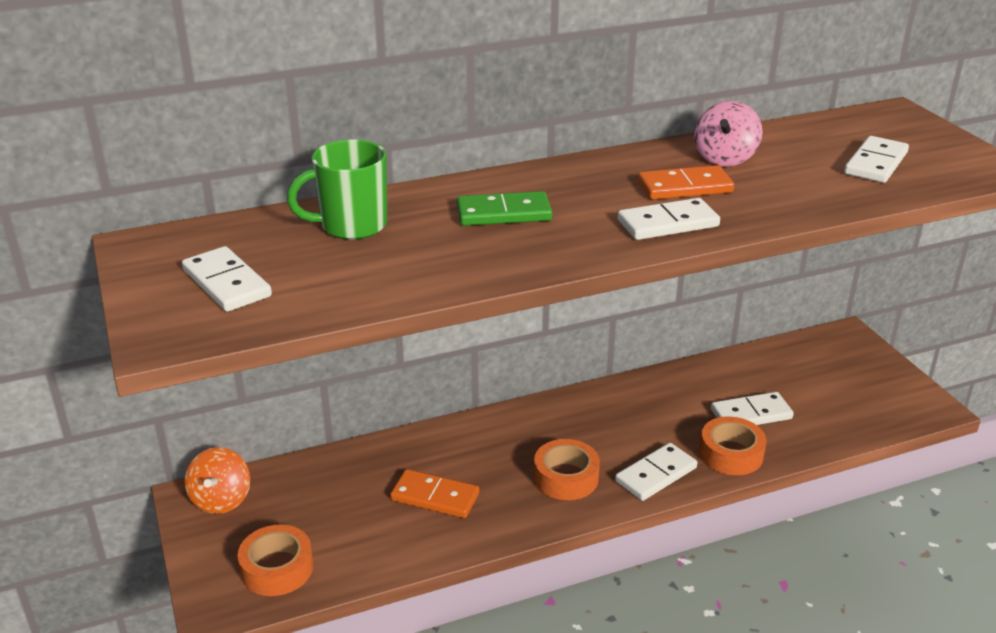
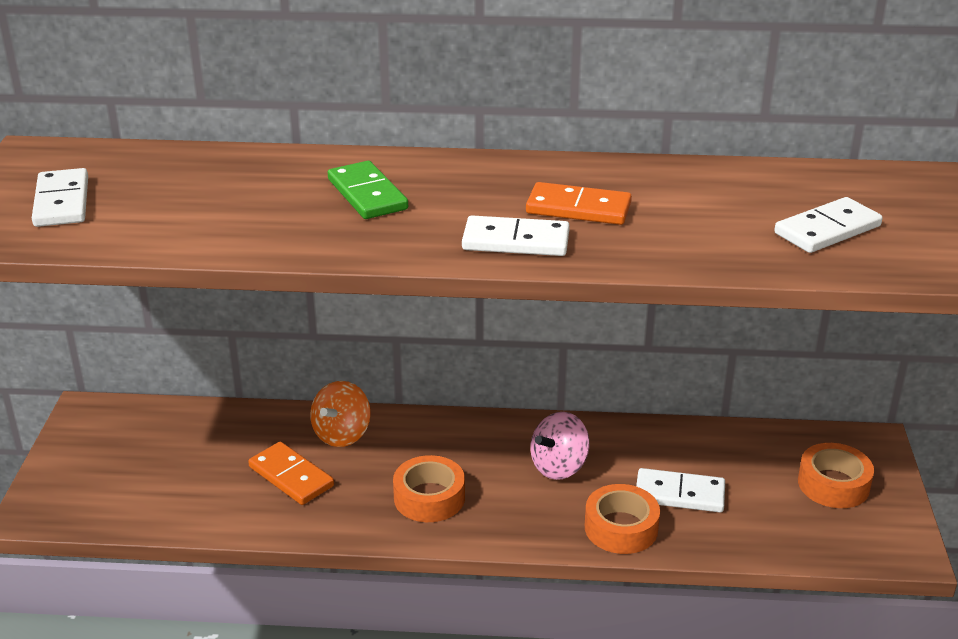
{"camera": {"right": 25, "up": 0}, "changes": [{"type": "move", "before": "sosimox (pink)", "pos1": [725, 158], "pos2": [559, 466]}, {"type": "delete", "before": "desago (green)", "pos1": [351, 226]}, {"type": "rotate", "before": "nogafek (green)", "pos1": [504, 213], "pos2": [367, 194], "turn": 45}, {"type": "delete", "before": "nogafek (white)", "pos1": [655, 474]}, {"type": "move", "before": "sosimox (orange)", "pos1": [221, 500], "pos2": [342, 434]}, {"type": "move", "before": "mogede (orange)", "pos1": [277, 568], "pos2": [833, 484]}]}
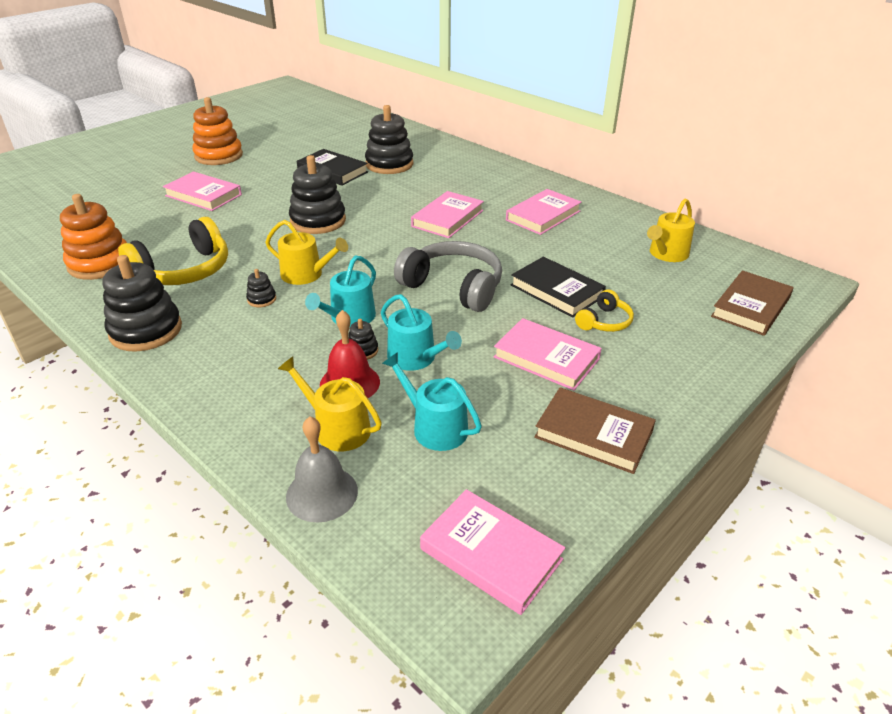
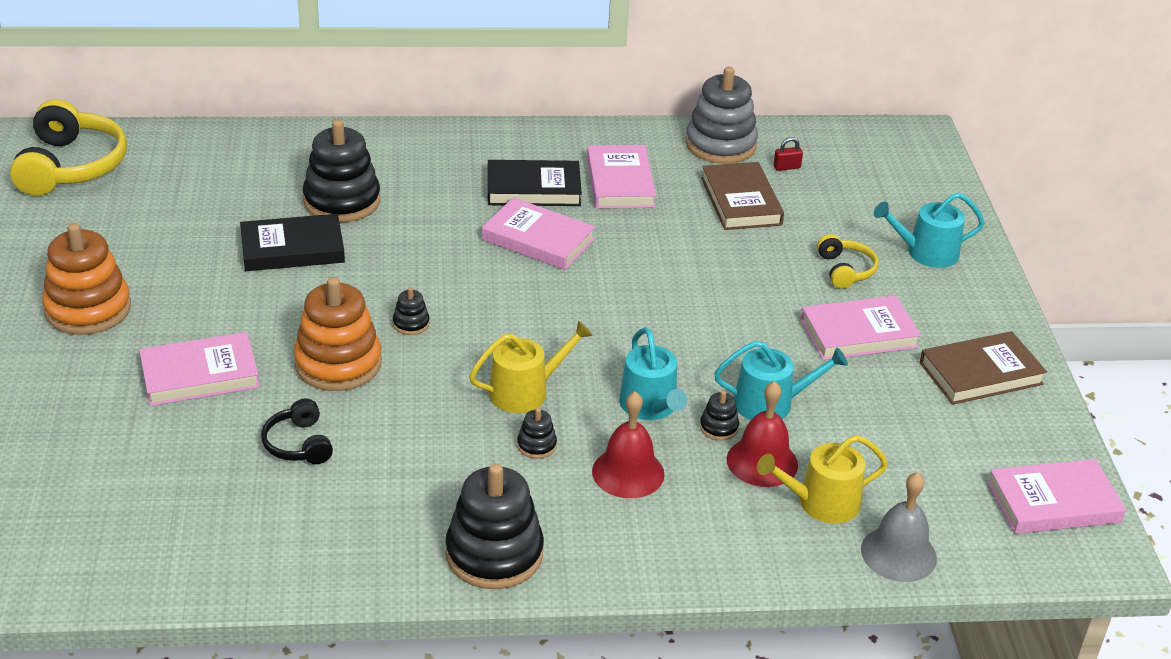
{"camera": {"right": -50, "up": 0}, "changes": [{"type": "resize", "before": "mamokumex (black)", "pos1": [318, 221], "pos2": [411, 324], "scale": 0.44}, {"type": "rotate", "before": "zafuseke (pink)", "pos1": [448, 218], "pos2": [538, 239], "turn": -45}, {"type": "move", "before": "mamokumex (orange)", "pos1": [100, 264], "pos2": [338, 364]}, {"type": "replace", "before": "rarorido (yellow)", "after": "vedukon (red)", "pos1": [666, 254], "pos2": [786, 167]}, {"type": "move", "before": "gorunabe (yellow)", "pos1": [184, 271], "pos2": [71, 166]}, {"type": "delete", "before": "gorunabe (grey)", "pos1": [453, 287]}, {"type": "move", "before": "zafuseke (black)", "pos1": [556, 291], "pos2": [533, 189]}, {"type": "move", "before": "zafuseke (brown)", "pos1": [750, 307], "pos2": [741, 201]}, {"type": "move", "before": "rarorido (turquoise)", "pos1": [435, 427], "pos2": [926, 252]}, {"type": "insert", "after": "mamokumex (grey)", "pos2": [720, 145]}, {"type": "insert", "after": "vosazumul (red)", "pos2": [628, 472]}, {"type": "insert", "after": "gorunabe (black)", "pos2": [298, 444]}]}
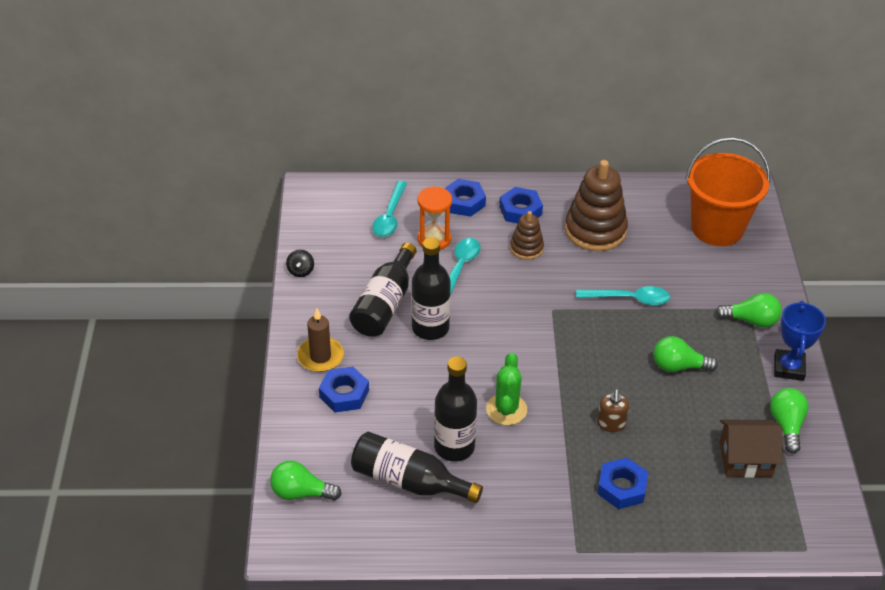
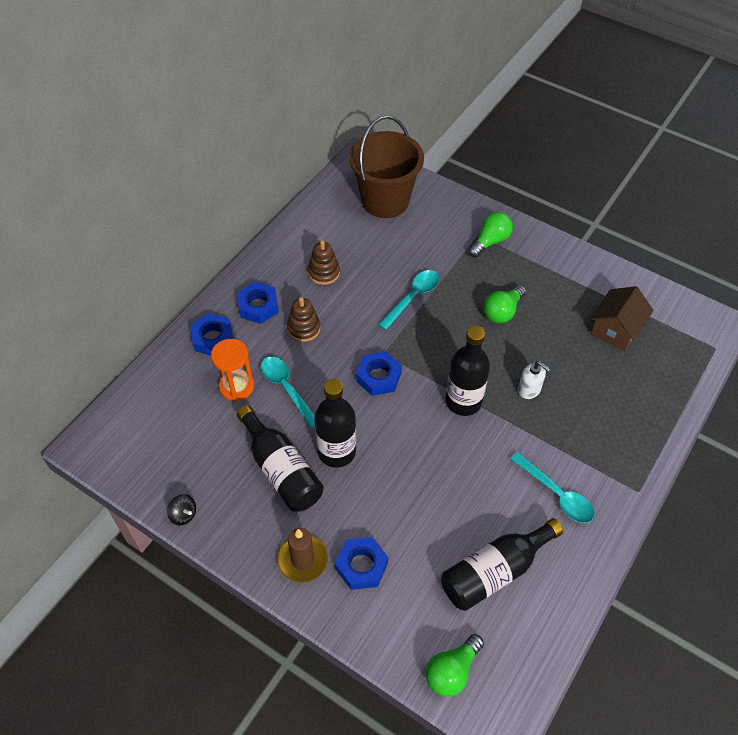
{"camera": {"right": -55, "up": 10}, "changes": [{"type": "recolor", "before": "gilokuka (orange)", "after": "gilokuka (brown)", "pos1": [717, 228], "pos2": [385, 201]}, {"type": "resize", "before": "mamokumex (brown)", "pos1": [595, 230], "pos2": [324, 272], "scale": 0.54}, {"type": "move", "before": "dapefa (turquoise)", "pos1": [390, 216], "pos2": [557, 494]}, {"type": "delete", "before": "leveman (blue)", "pos1": [788, 368]}, {"type": "delete", "before": "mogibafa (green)", "pos1": [506, 409]}, {"type": "move", "before": "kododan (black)", "pos1": [454, 447], "pos2": [463, 401]}, {"type": "delete", "before": "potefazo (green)", "pos1": [786, 425]}, {"type": "recolor", "before": "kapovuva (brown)", "after": "kapovuva (white)", "pos1": [611, 424], "pos2": [529, 389]}, {"type": "move", "before": "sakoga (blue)", "pos1": [621, 487], "pos2": [378, 377]}]}
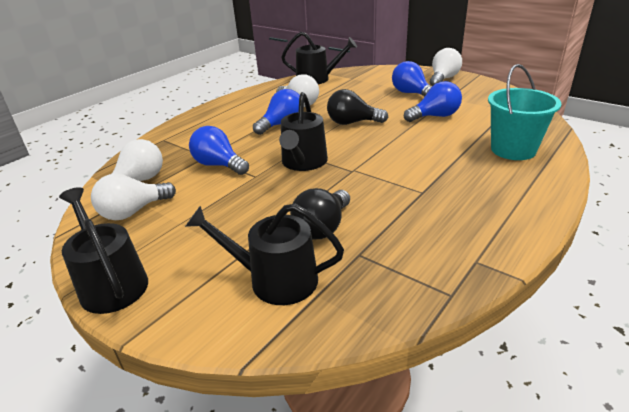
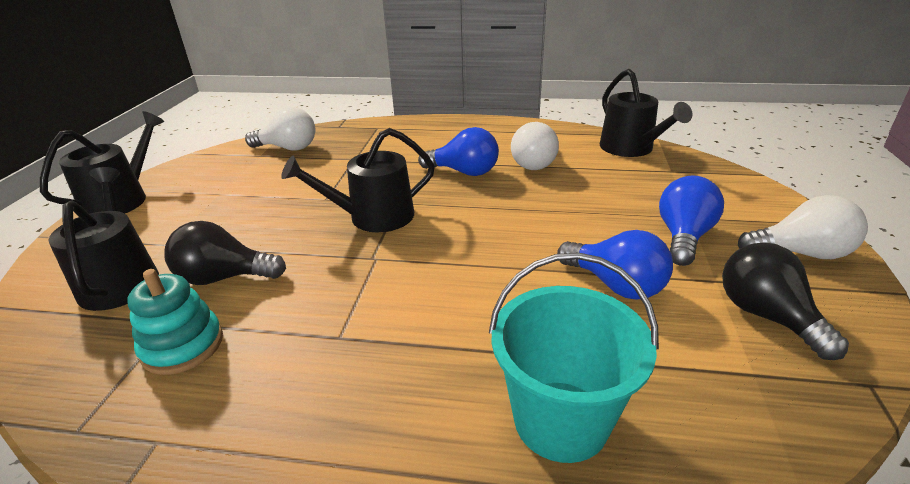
{"camera": {"right": 60, "up": 0}, "changes": [{"type": "move", "before": "potefazo (black)", "pos1": [352, 123], "pos2": [766, 316]}, {"type": "delete", "before": "potefazo (blue)", "pos1": [218, 165]}, {"type": "delete", "before": "potefazo (white)", "pos1": [133, 212]}, {"type": "insert", "after": "mamokumex (turquoise)", "pos2": [183, 346]}]}
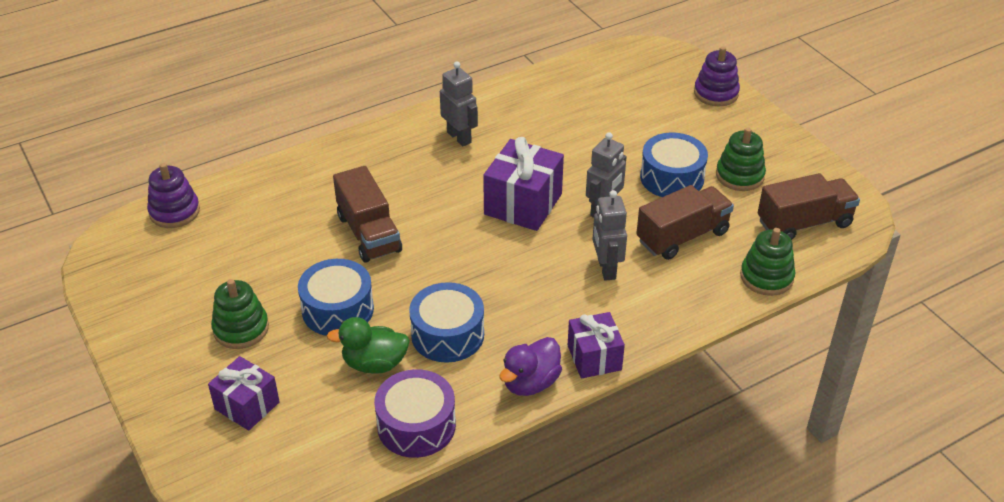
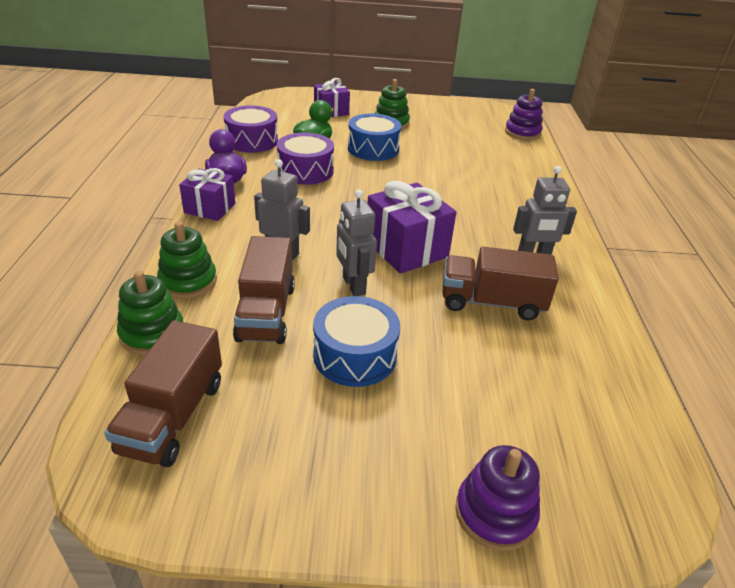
{"camera": {"right": 120, "up": -5}, "changes": [{"type": "move", "before": "mamokumex (green)", "pos1": [739, 176], "pos2": [188, 281]}, {"type": "move", "before": "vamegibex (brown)", "pos1": [369, 233], "pos2": [491, 302]}, {"type": "recolor", "before": "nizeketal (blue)", "after": "nizeketal (purple)", "pos1": [447, 334], "pos2": [305, 171]}]}
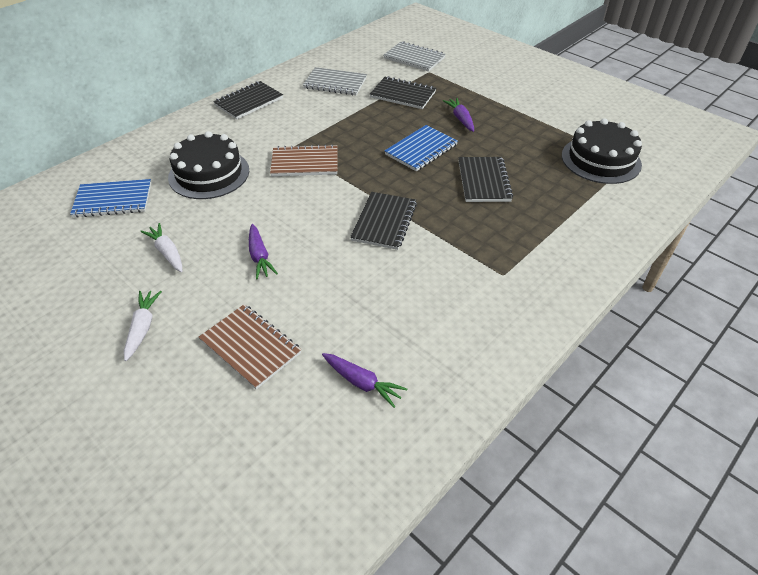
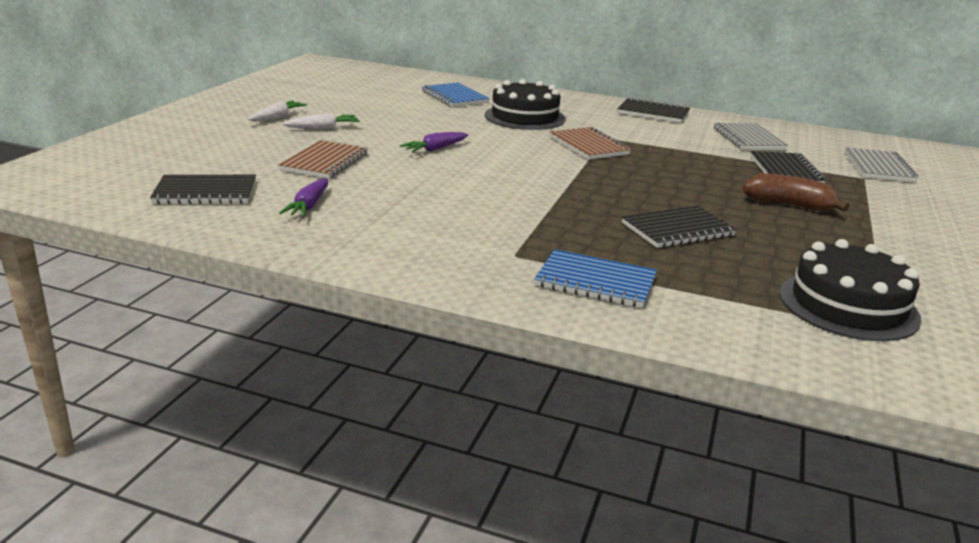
{"camera": {"right": 65, "up": -20}, "changes": [{"type": "replace", "before": "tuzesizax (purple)", "after": "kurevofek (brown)", "pos1": [460, 119], "pos2": [789, 205]}, {"type": "move", "before": "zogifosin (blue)", "pos1": [421, 150], "pos2": [595, 281]}, {"type": "move", "before": "zogifosin (black)", "pos1": [384, 222], "pos2": [205, 192]}, {"type": "move", "before": "tuzesizax (white)", "pos1": [167, 252], "pos2": [277, 117]}]}
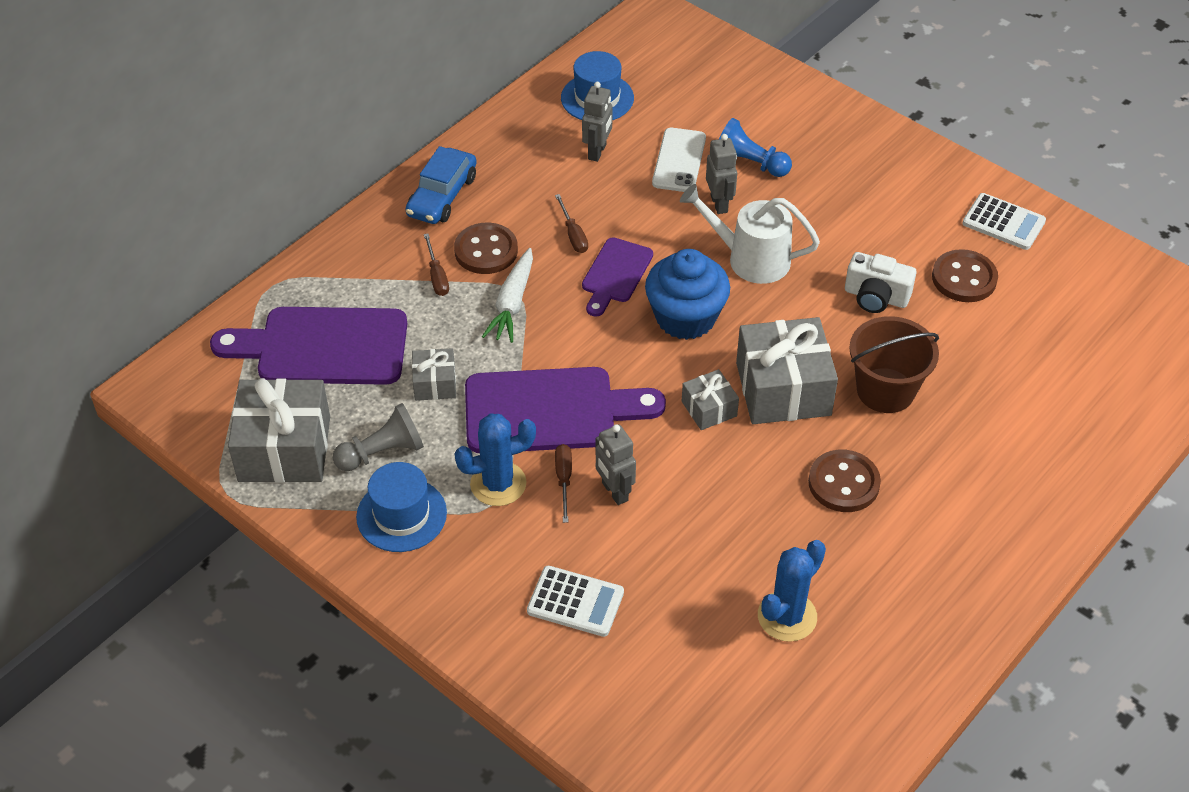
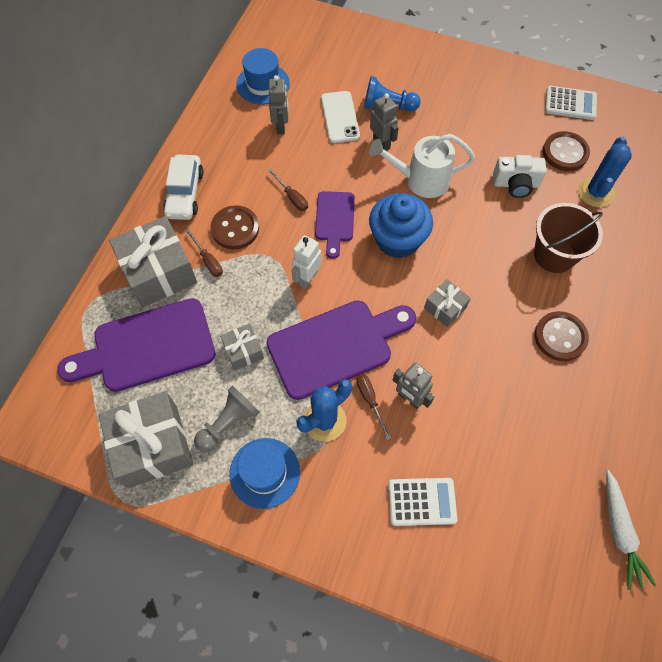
{"camera": {"right": -20, "up": 15}, "changes": [{"type": "recolor", "before": "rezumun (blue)", "after": "rezumun (white)", "pos1": [442, 196], "pos2": [185, 193]}, {"type": "move", "before": "tuzesizax (white)", "pos1": [512, 303], "pos2": [619, 532]}, {"type": "move", "before": "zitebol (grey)", "pos1": [783, 389], "pos2": [159, 272]}, {"type": "move", "before": "mogibafa (blue)", "pos1": [787, 616], "pos2": [596, 192]}, {"type": "insert", "after": "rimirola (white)", "pos2": [307, 278]}]}
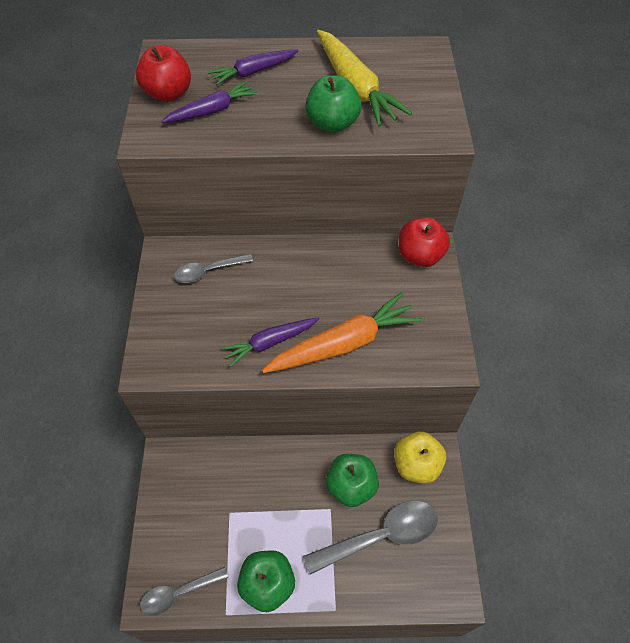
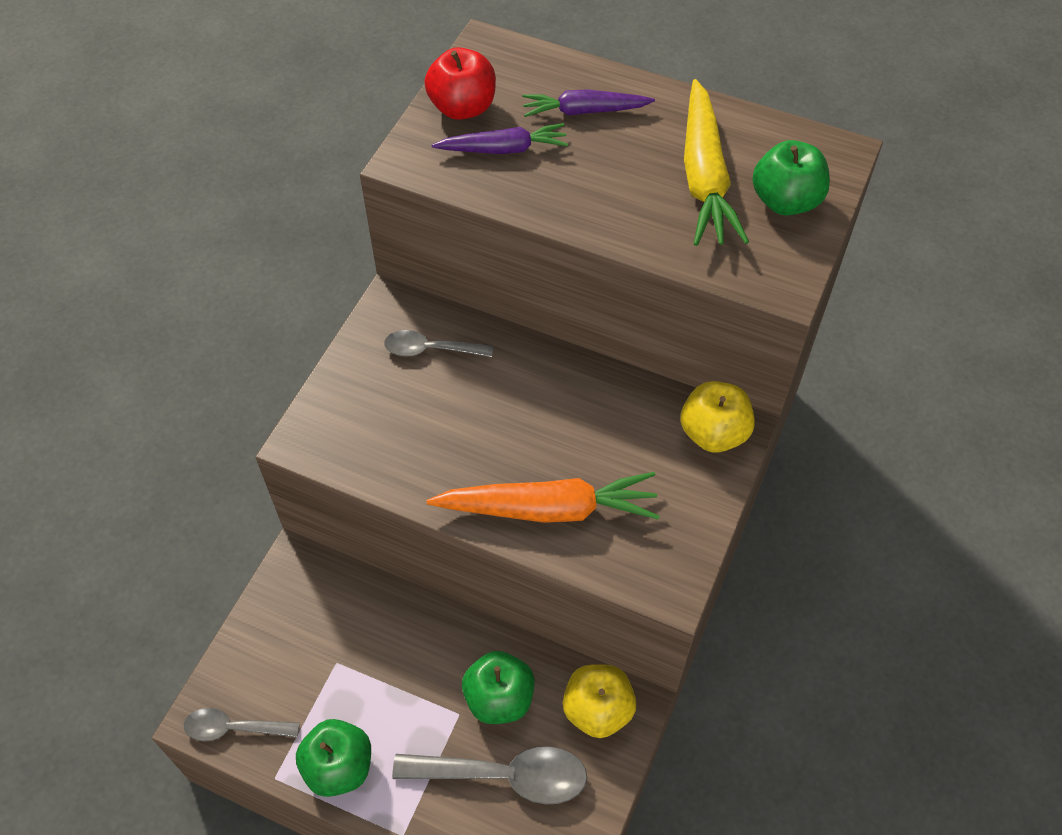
{"camera": {"right": 25, "up": 0}, "changes": [{"type": "move", "before": "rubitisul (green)", "pos1": [332, 124], "pos2": [785, 201]}, {"type": "recolor", "before": "rubitisul (red)", "after": "rubitisul (yellow)", "pos1": [420, 256], "pos2": [713, 433]}, {"type": "delete", "before": "tuzesizax (purple)", "pos1": [270, 343]}]}
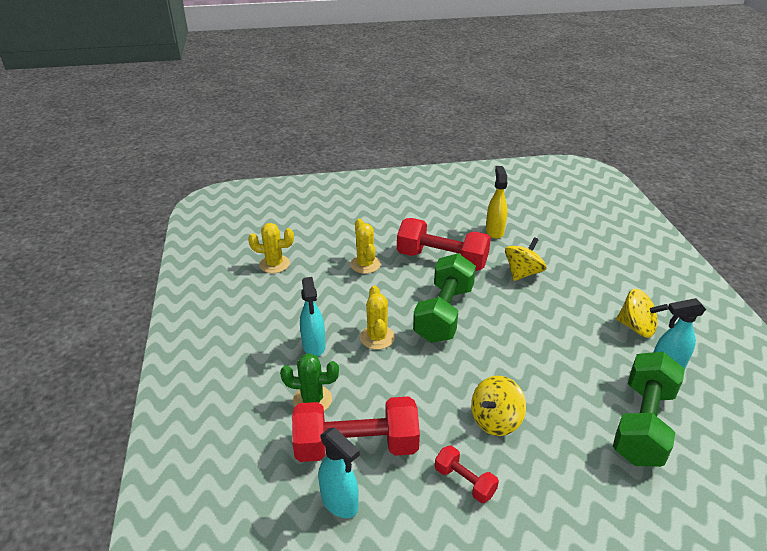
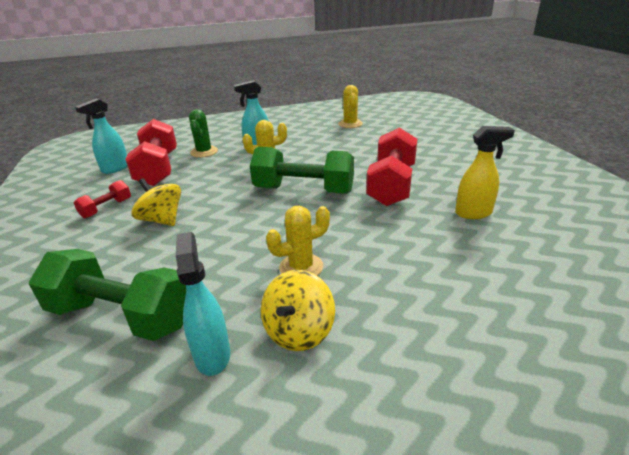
{"camera": {"right": 85, "up": -5}, "changes": [{"type": "move", "before": "mogibafa (yellow)", "pos1": [365, 264], "pos2": [301, 267]}, {"type": "delete", "before": "sosimox (yellow)", "pos1": [523, 273]}]}
